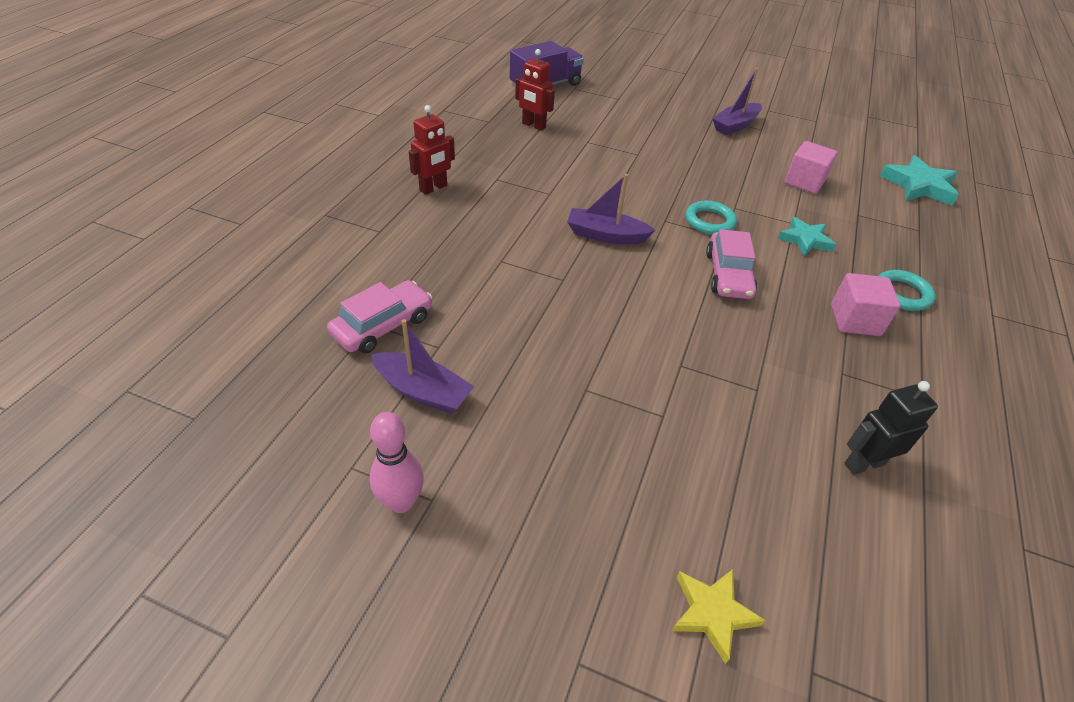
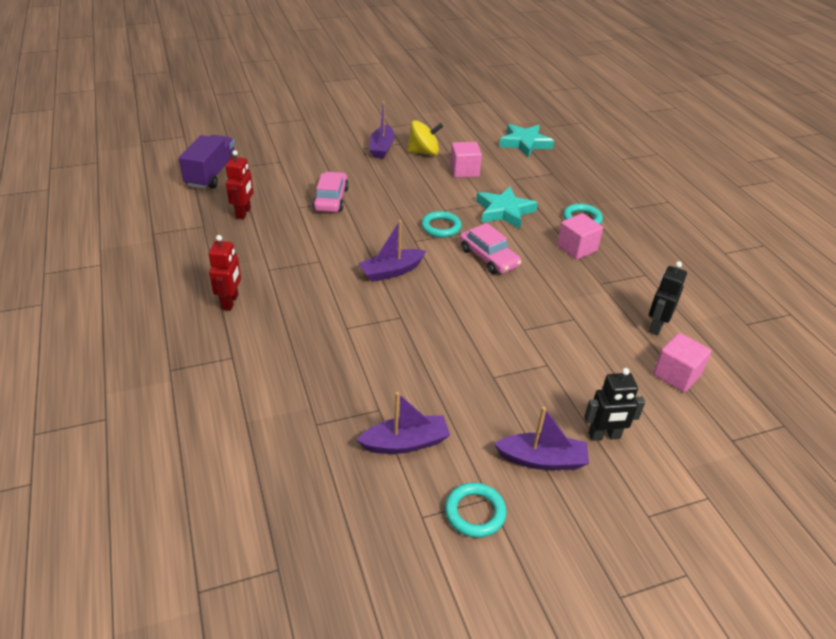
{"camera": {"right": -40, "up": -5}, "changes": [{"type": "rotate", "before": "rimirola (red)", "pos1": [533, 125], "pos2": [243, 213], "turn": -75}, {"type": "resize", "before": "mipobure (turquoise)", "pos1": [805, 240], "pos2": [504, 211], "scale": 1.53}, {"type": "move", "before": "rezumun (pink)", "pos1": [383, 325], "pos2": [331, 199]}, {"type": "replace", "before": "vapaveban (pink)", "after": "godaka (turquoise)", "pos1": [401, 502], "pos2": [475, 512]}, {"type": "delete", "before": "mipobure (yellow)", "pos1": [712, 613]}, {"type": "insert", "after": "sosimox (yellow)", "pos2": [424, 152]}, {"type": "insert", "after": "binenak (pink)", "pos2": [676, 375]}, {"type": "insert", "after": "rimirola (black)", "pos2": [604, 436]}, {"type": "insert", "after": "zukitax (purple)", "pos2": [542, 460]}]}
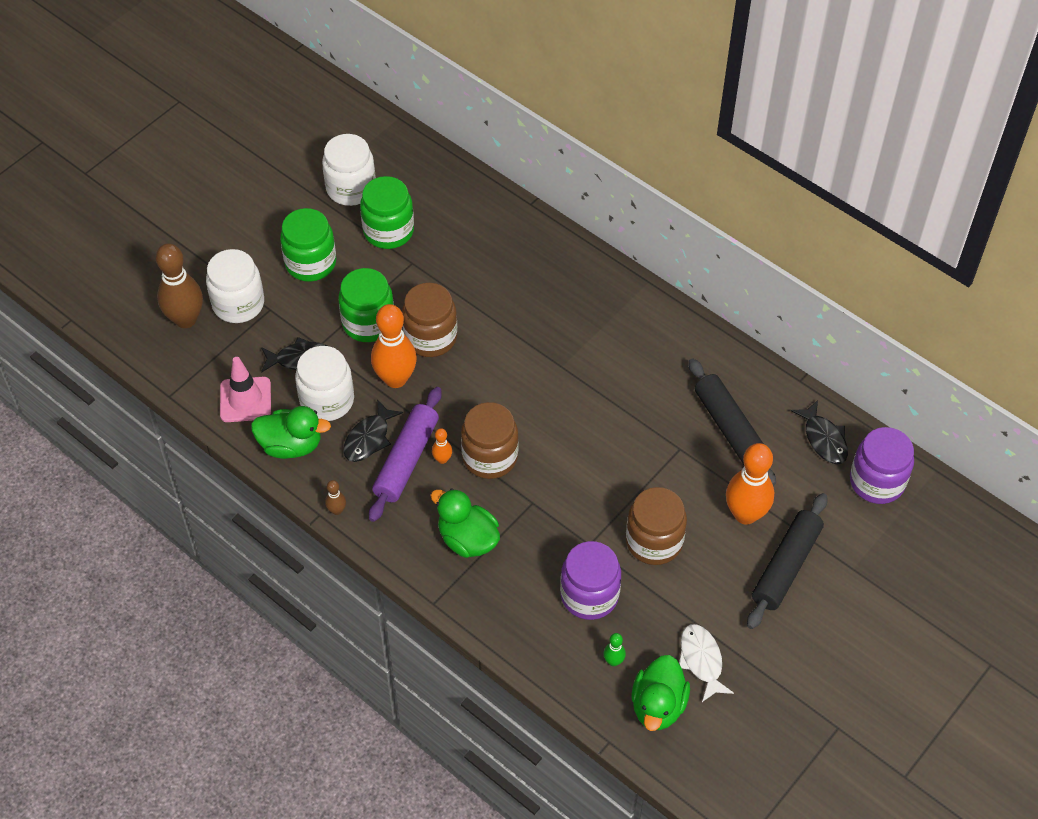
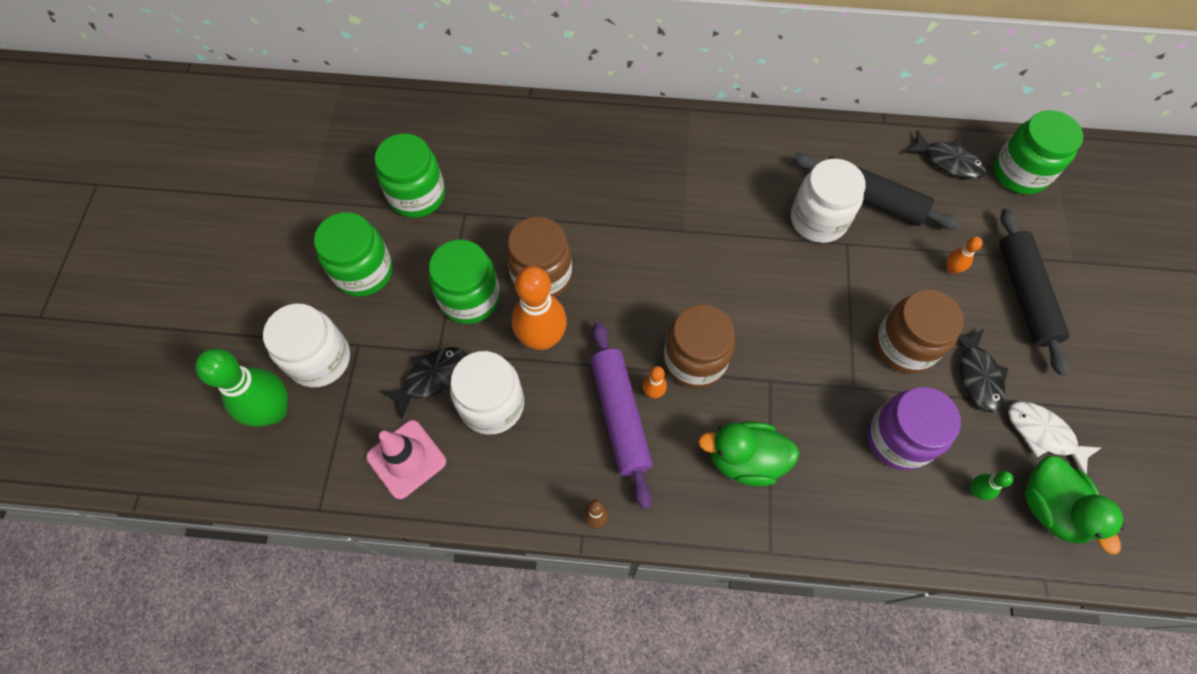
{"camera": {"right": -35, "up": 10}, "changes": [{"type": "move", "before": "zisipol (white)", "pos1": [351, 188], "pos2": [818, 220]}, {"type": "recolor", "before": "vapaveban (brown)", "after": "vapaveban (green)", "pos1": [185, 319], "pos2": [274, 411]}, {"type": "move", "before": "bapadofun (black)", "pos1": [369, 438], "pos2": [977, 376]}, {"type": "delete", "before": "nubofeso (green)", "pos1": [291, 445]}, {"type": "recolor", "before": "zisipol (purple)", "after": "zisipol (green)", "pos1": [877, 482], "pos2": [1019, 173]}, {"type": "resize", "before": "vapaveban (orange)", "pos1": [745, 514], "pos2": [951, 269], "scale": 0.44}]}
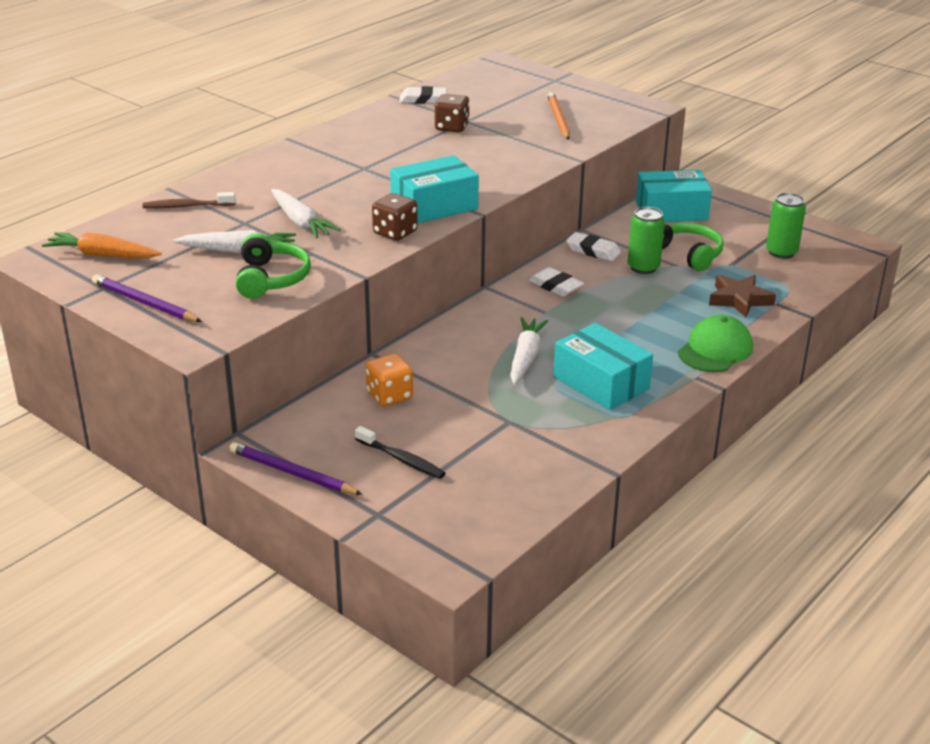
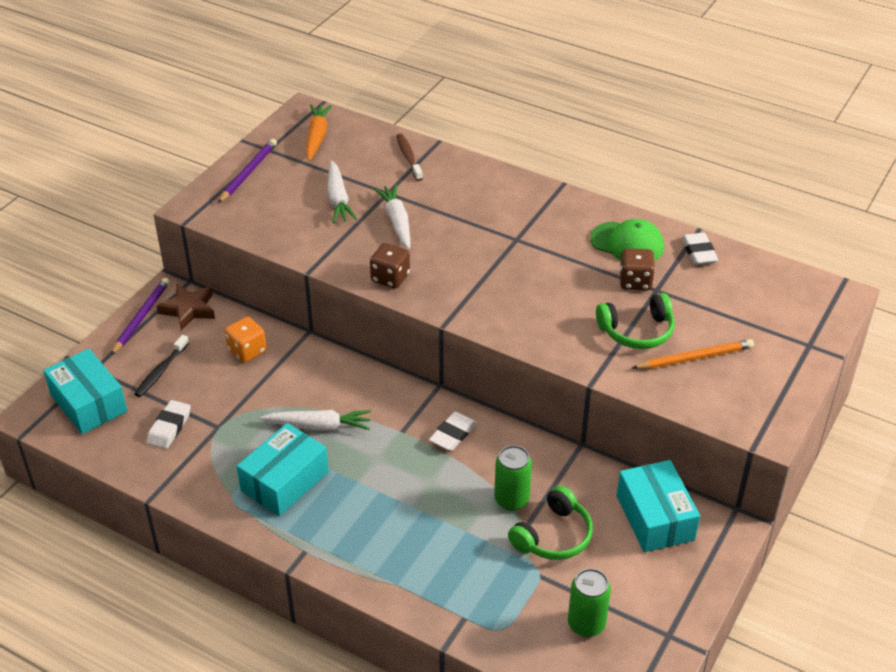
{"camera": {"right": 80, "up": 10}, "changes": [{"type": "move", "before": "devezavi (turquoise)", "pos1": [434, 206], "pos2": [88, 403]}, {"type": "rotate", "before": "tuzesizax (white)", "pos1": [301, 222], "pos2": [396, 222], "turn": 120}, {"type": "move", "before": "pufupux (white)", "pos1": [593, 251], "pos2": [169, 427]}, {"type": "move", "before": "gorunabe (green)", "pos1": [271, 279], "pos2": [637, 331]}, {"type": "move", "before": "mipobure (brown)", "pos1": [739, 300], "pos2": [189, 310]}, {"type": "move", "before": "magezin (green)", "pos1": [715, 350], "pos2": [627, 243]}]}
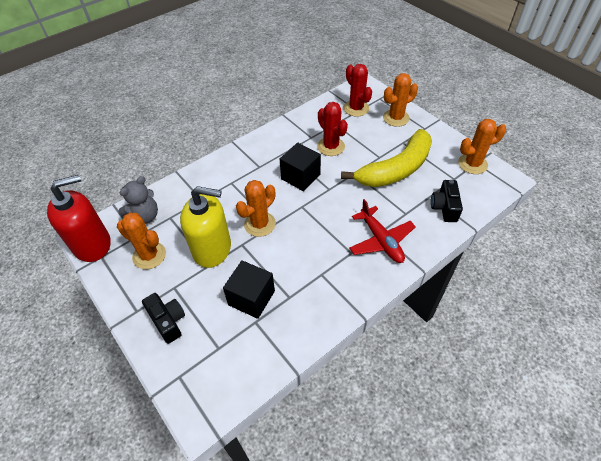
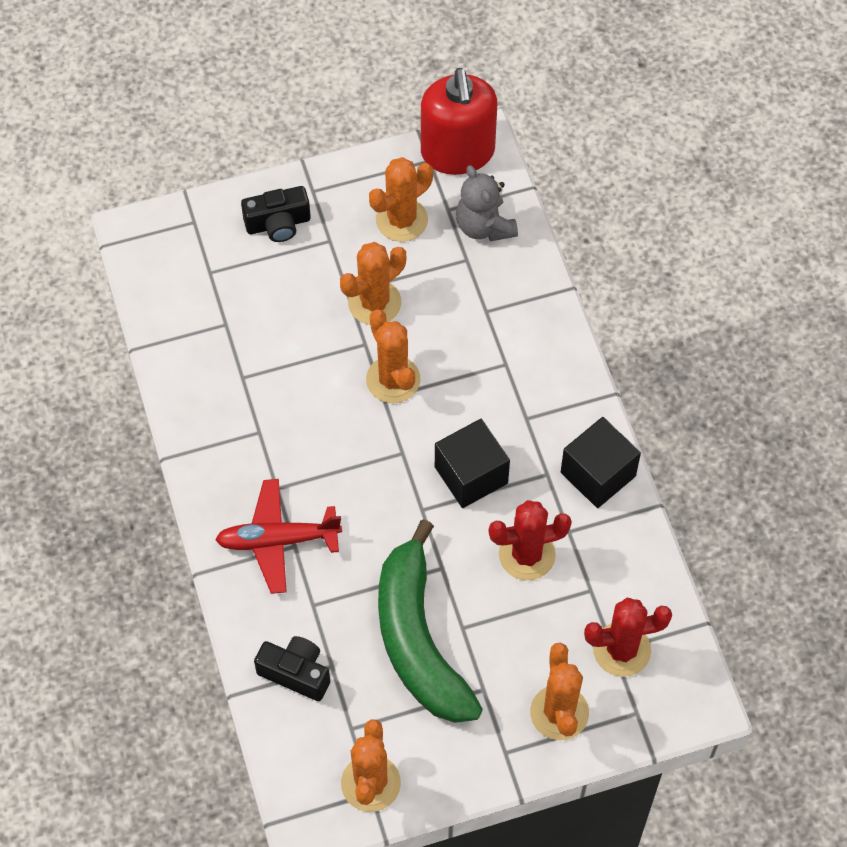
{"camera": {"right": 110, "up": 10}, "changes": [{"type": "recolor", "before": "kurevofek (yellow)", "after": "kurevofek (green)", "pos1": [395, 169], "pos2": [418, 639]}, {"type": "replace", "before": "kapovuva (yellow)", "after": "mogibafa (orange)", "pos1": [212, 249], "pos2": [374, 303]}, {"type": "move", "before": "binenak (black)", "pos1": [251, 298], "pos2": [598, 474]}]}
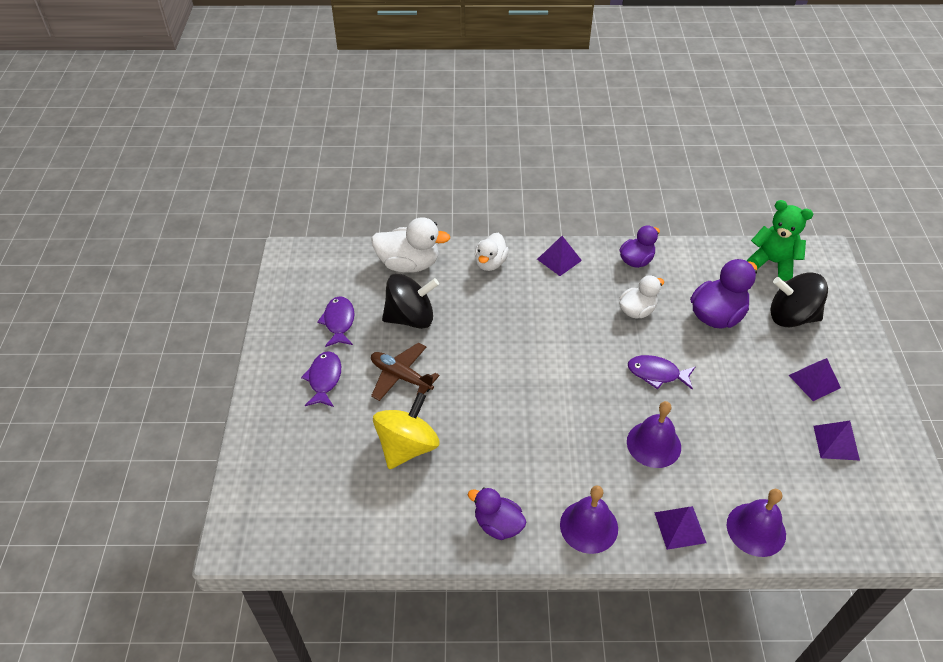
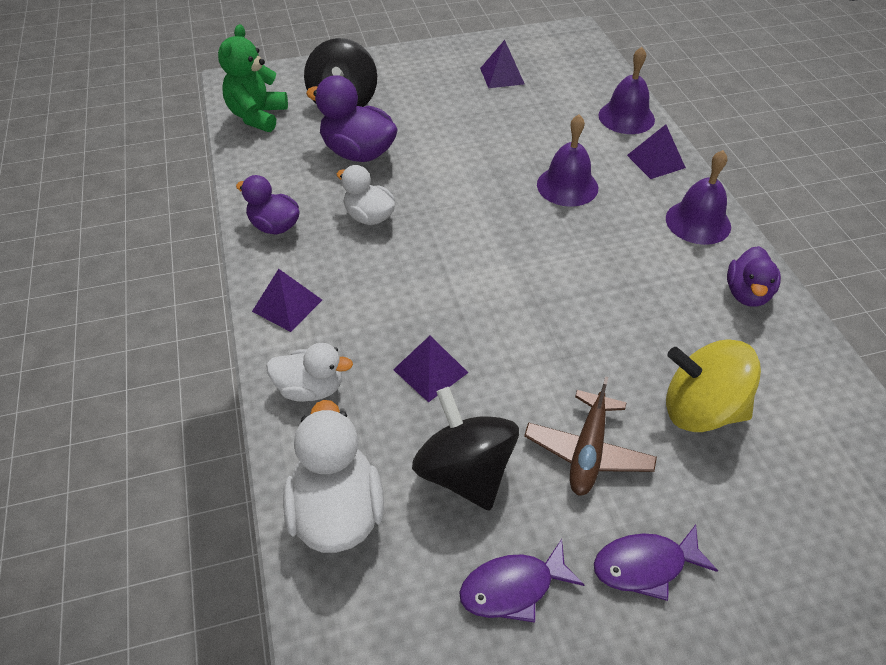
{"camera": {"right": -105, "up": 0}, "changes": [{"type": "delete", "before": "bapadofun (purple)", "pos1": [657, 374]}, {"type": "move", "before": "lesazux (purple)", "pos1": [814, 381], "pos2": [430, 371]}]}
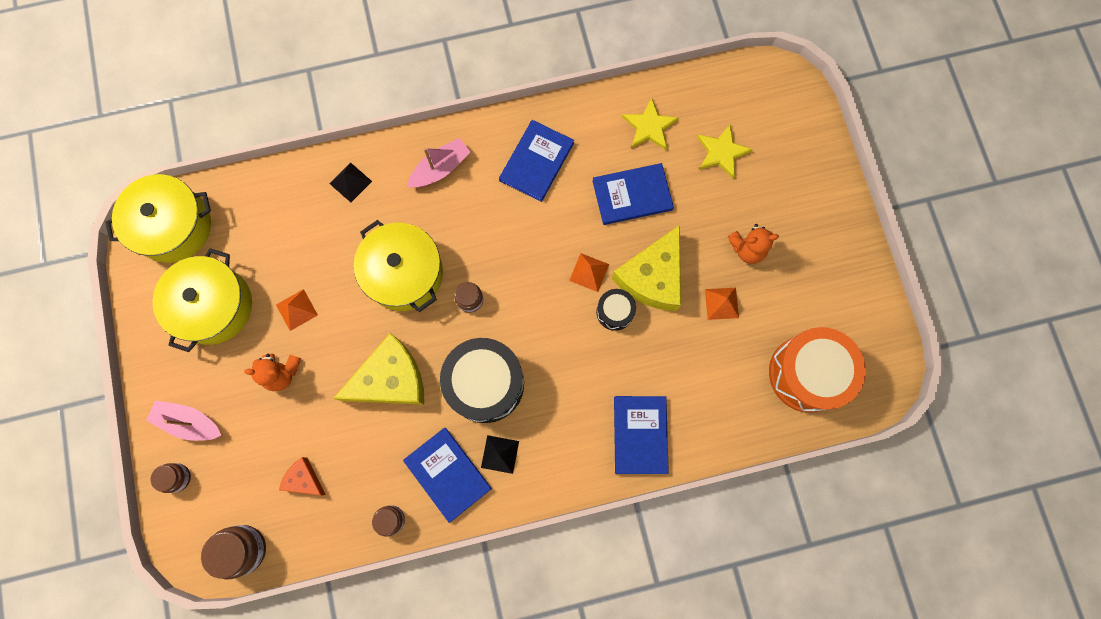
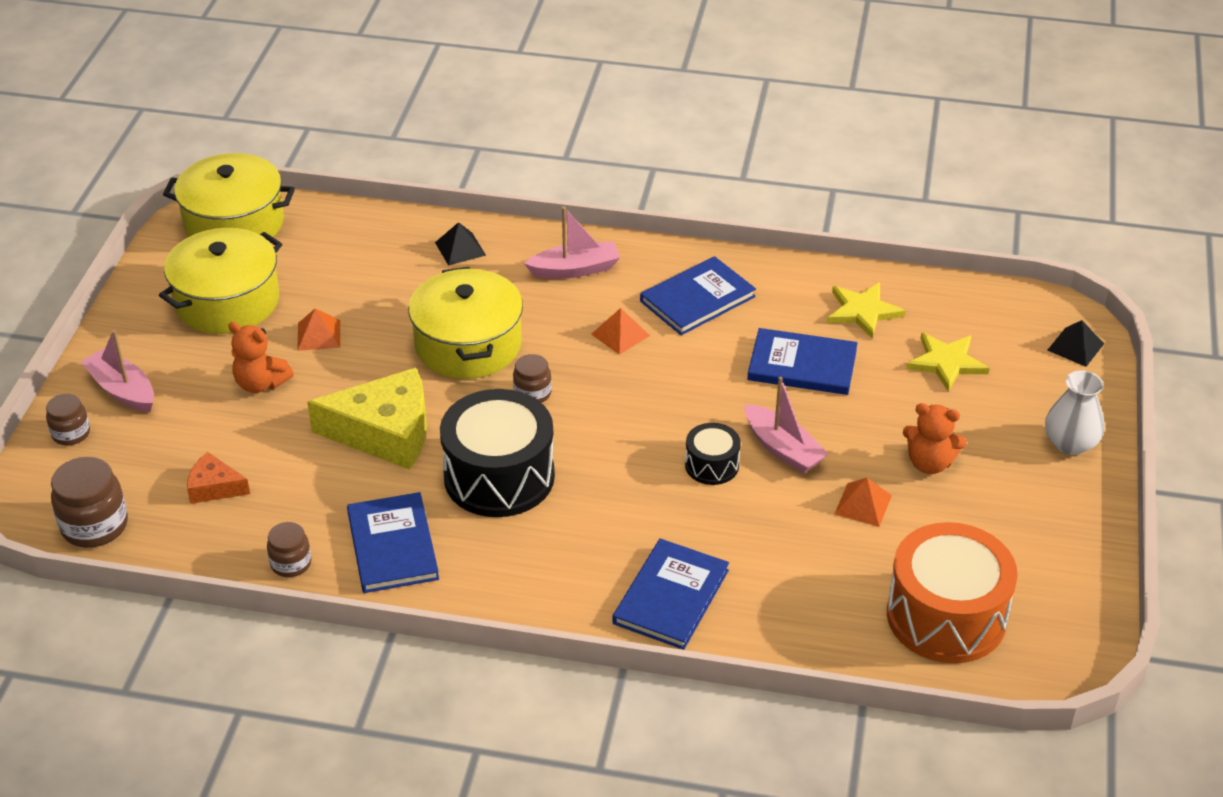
{"camera": {"right": 25, "up": -35}, "changes": [{"type": "replace", "before": "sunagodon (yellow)", "after": "zukitax (pink)", "pos1": [652, 277], "pos2": [782, 449]}, {"type": "move", "before": "lesazux (orange)", "pos1": [589, 272], "pos2": [620, 334]}, {"type": "move", "before": "lesazux (black)", "pos1": [500, 454], "pos2": [1075, 347]}, {"type": "rotate", "before": "sunagodon (orange)", "pos1": [304, 479], "pos2": [214, 487], "turn": -45}, {"type": "insert", "after": "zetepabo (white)", "pos2": [1070, 443]}]}
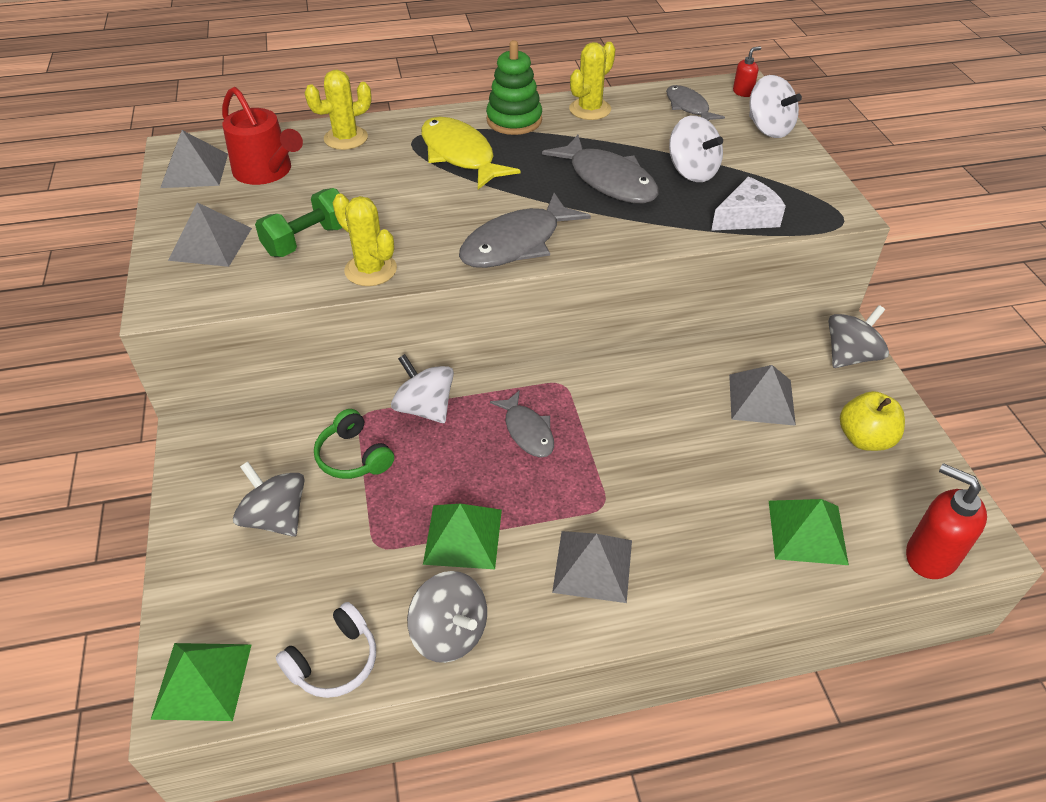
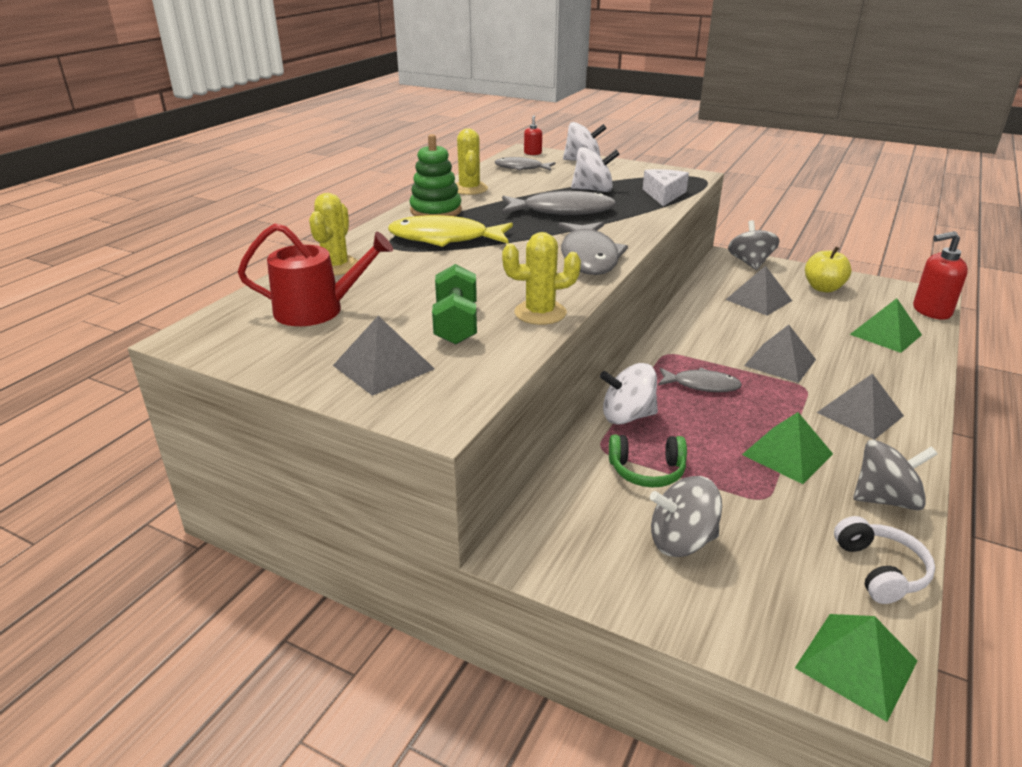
{"camera": {"right": -50, "up": -15}, "changes": [{"type": "move", "before": "lesazux (grey)", "pos1": [195, 170], "pos2": [780, 362]}]}
